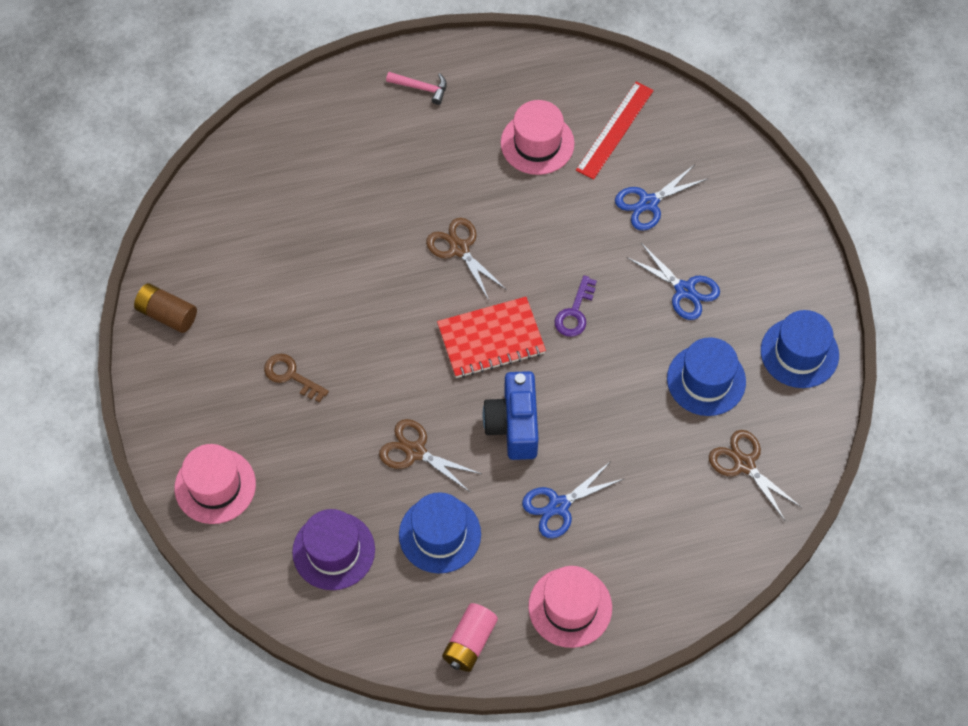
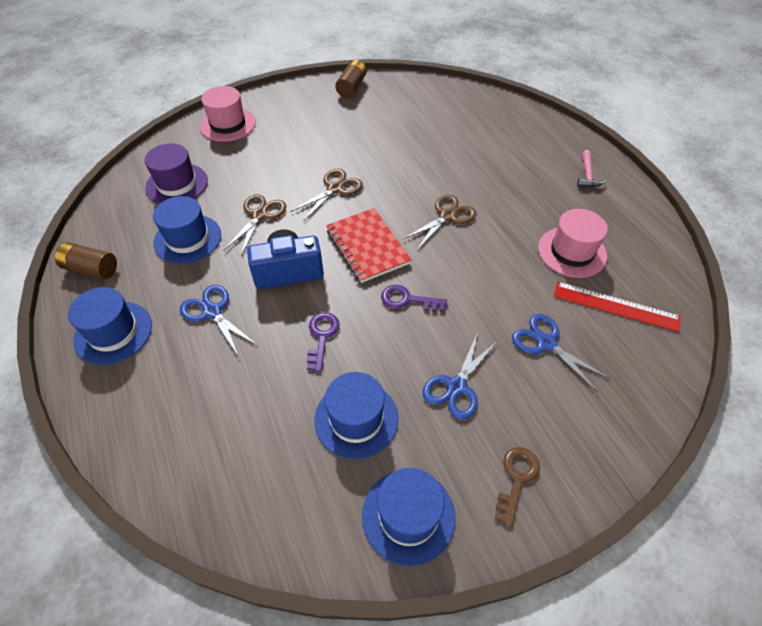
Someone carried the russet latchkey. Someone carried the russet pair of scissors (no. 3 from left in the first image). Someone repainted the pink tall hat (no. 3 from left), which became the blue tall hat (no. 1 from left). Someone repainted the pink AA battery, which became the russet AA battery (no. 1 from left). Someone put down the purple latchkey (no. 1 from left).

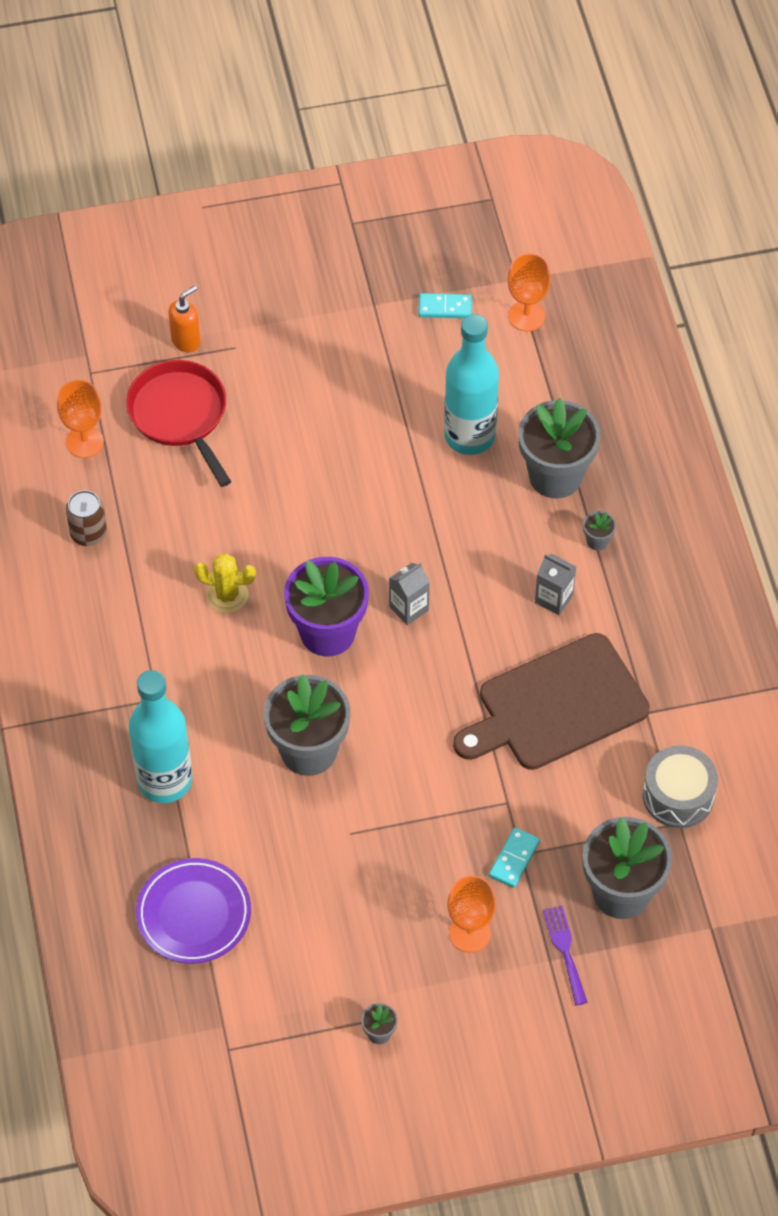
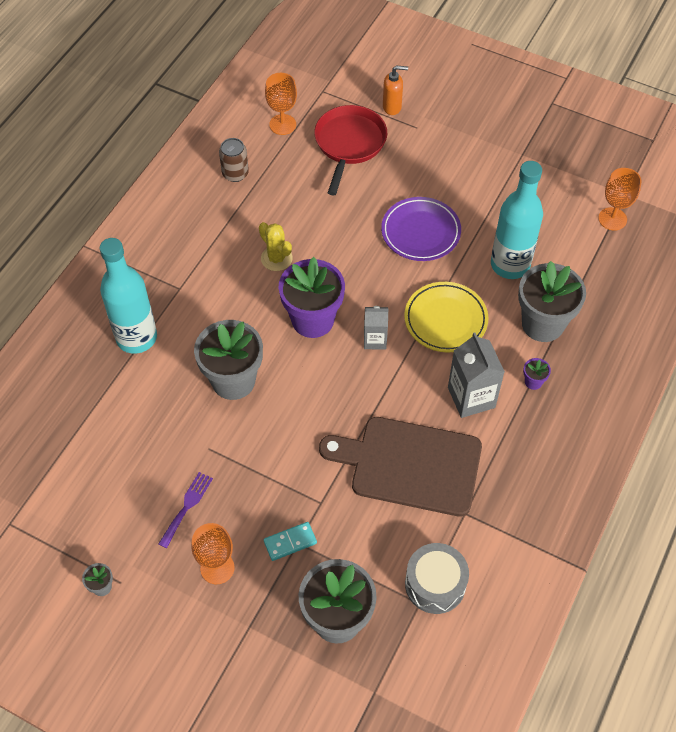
Someone took away the turquoise domino tile (no. 1 from left). Someone repainted the grey plant pot (no. 4 from left), which became the purple plant pot (no. 2 from left). Someone scaled the grey milk carton (no. 2 from left) by 1.61. Someone carried the purple plate. Someone carried the purple table fork. Someone put down the bright yellow plate.

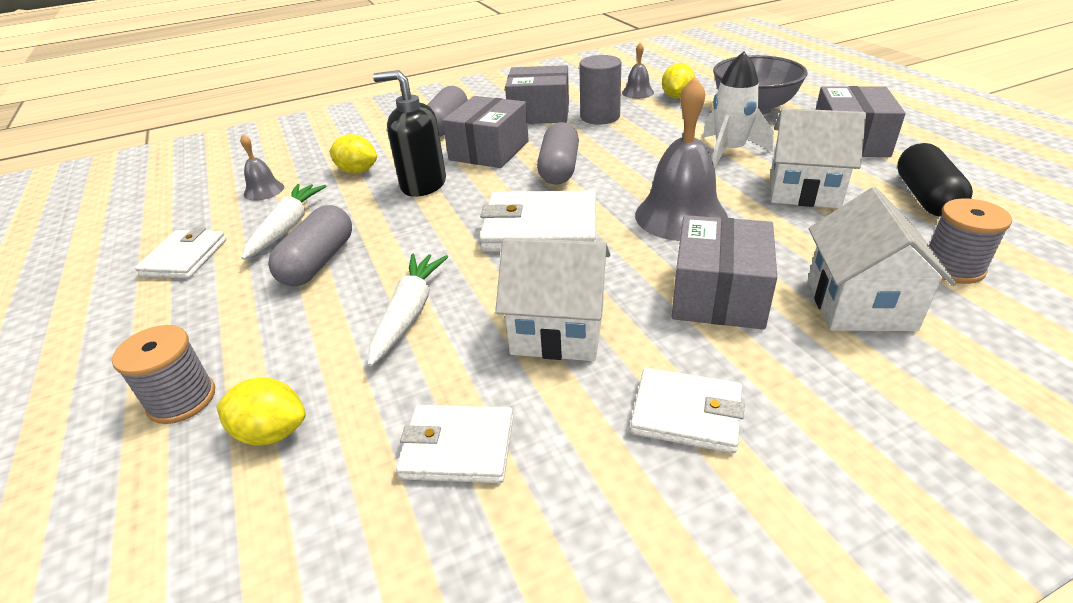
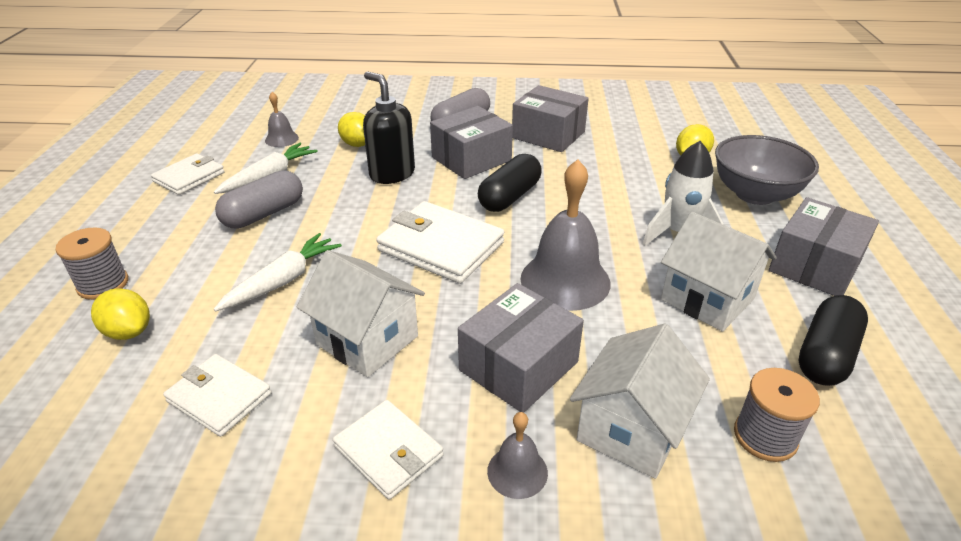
Someone carried the grey school bell (no. 2 from left). Someone took away the grey solid cylinder. Someone repainted the grey capsule (no. 3 from left), which became the ebony capsule (no. 1 from left).

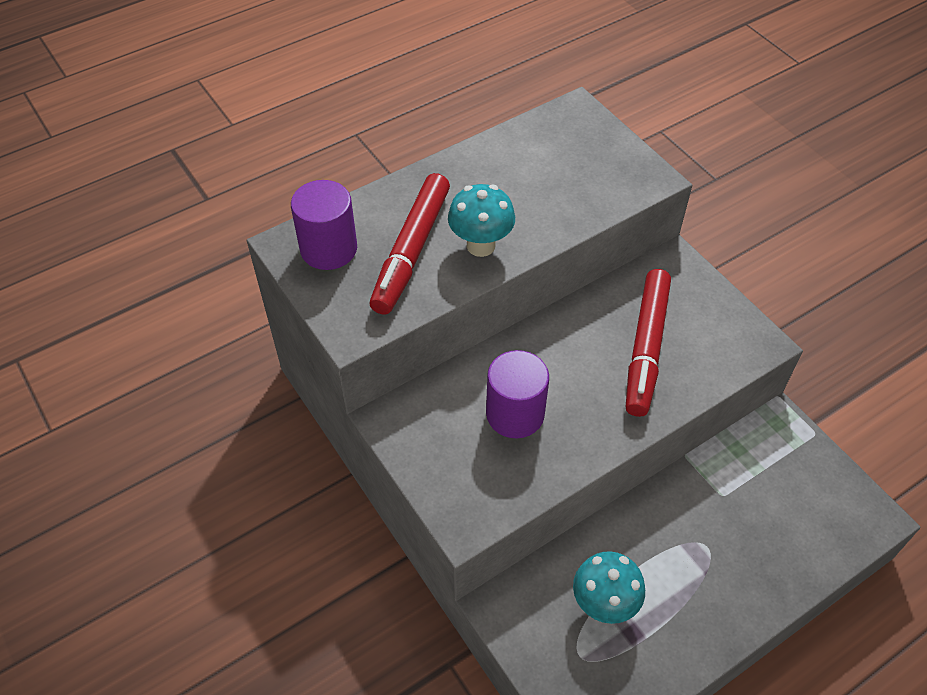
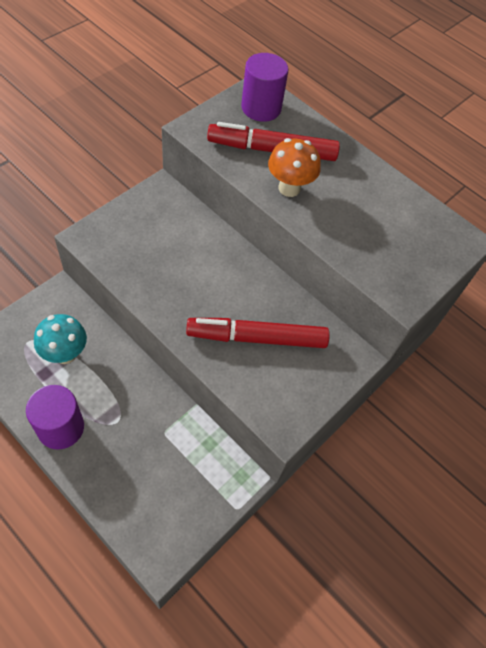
Someone repainted the turquoise fungus (no. 1 from left), which became the bright orange fungus. Someone carried the purple solid cylinder (no. 2 from left in the first image).

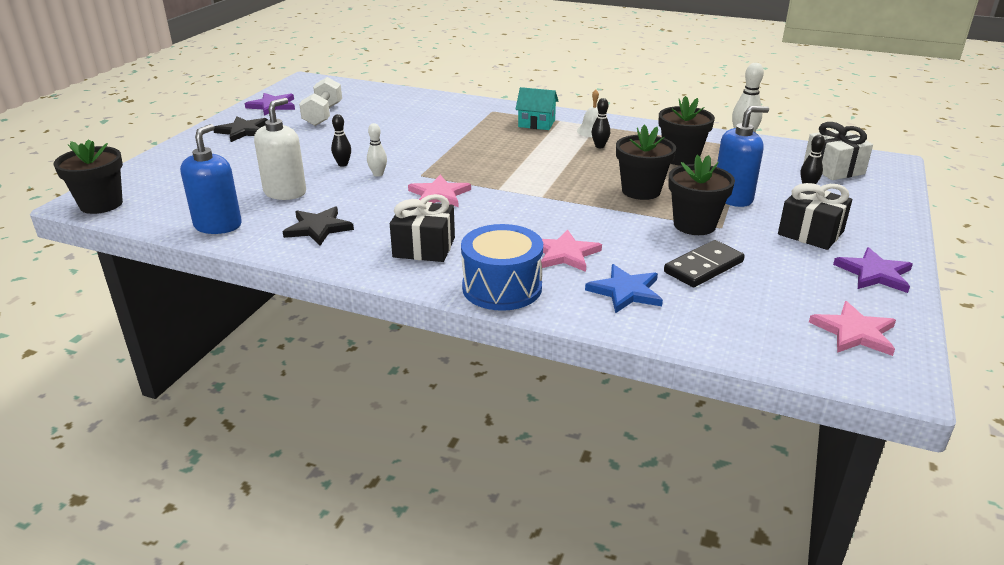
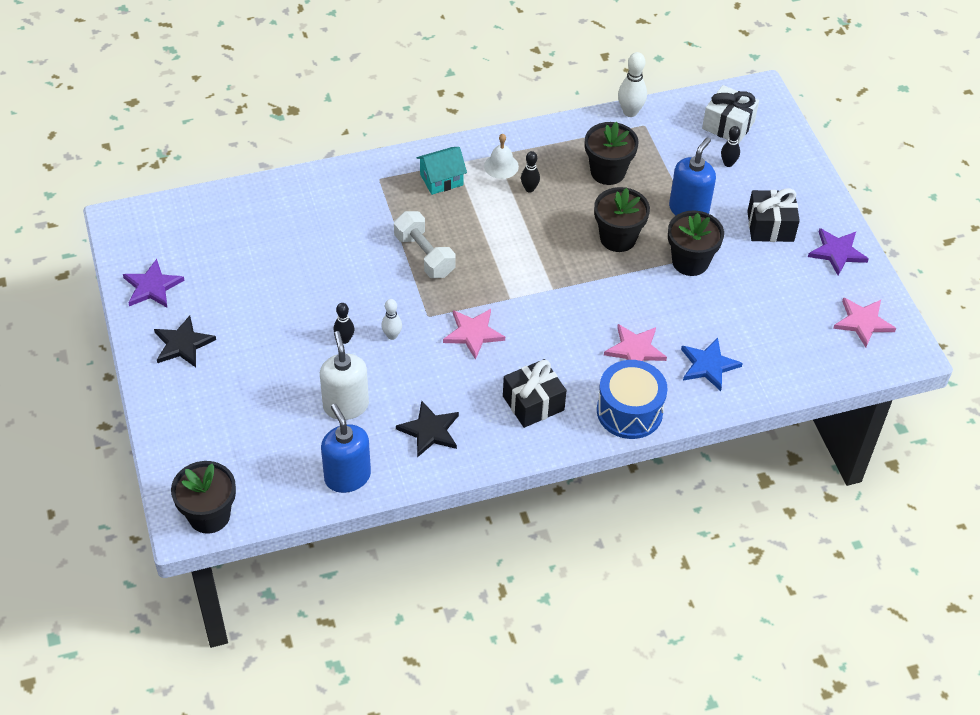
Someone carried the snow-white free weight. Someone took away the ebony domino tile.

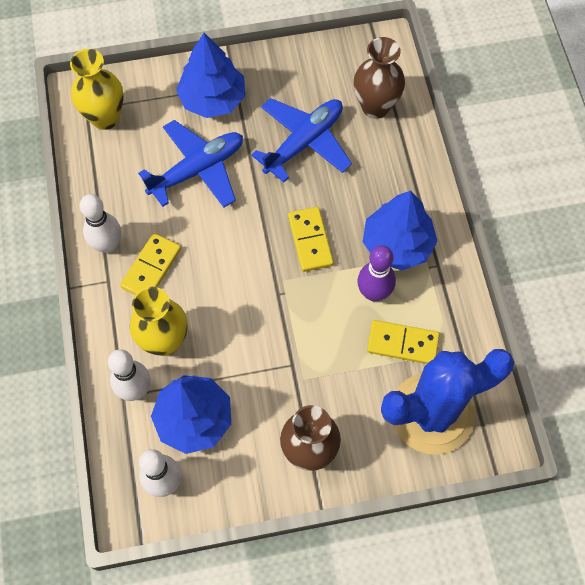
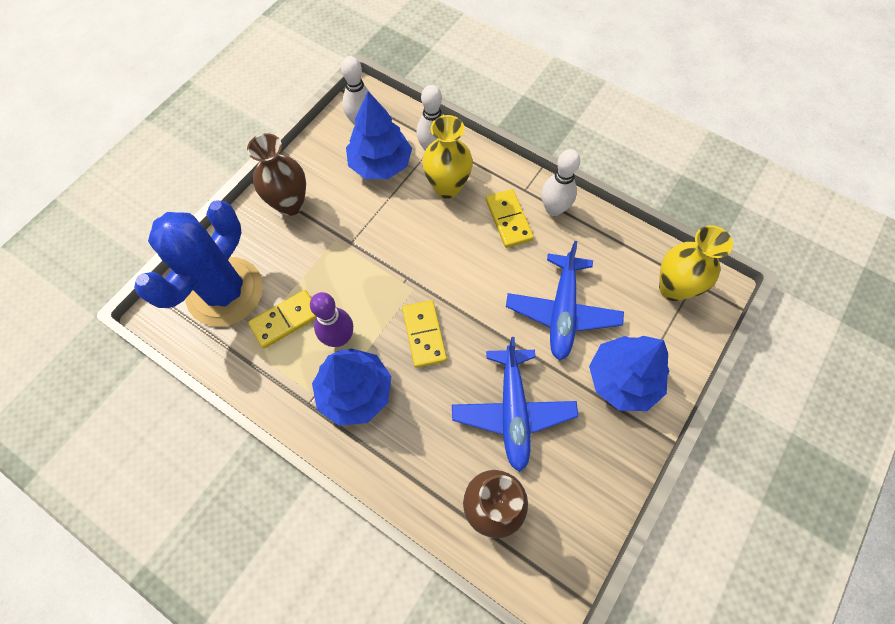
Someone rotated the bright yellow domino tile (no. 2 from left) by 45 degrees clockwise.

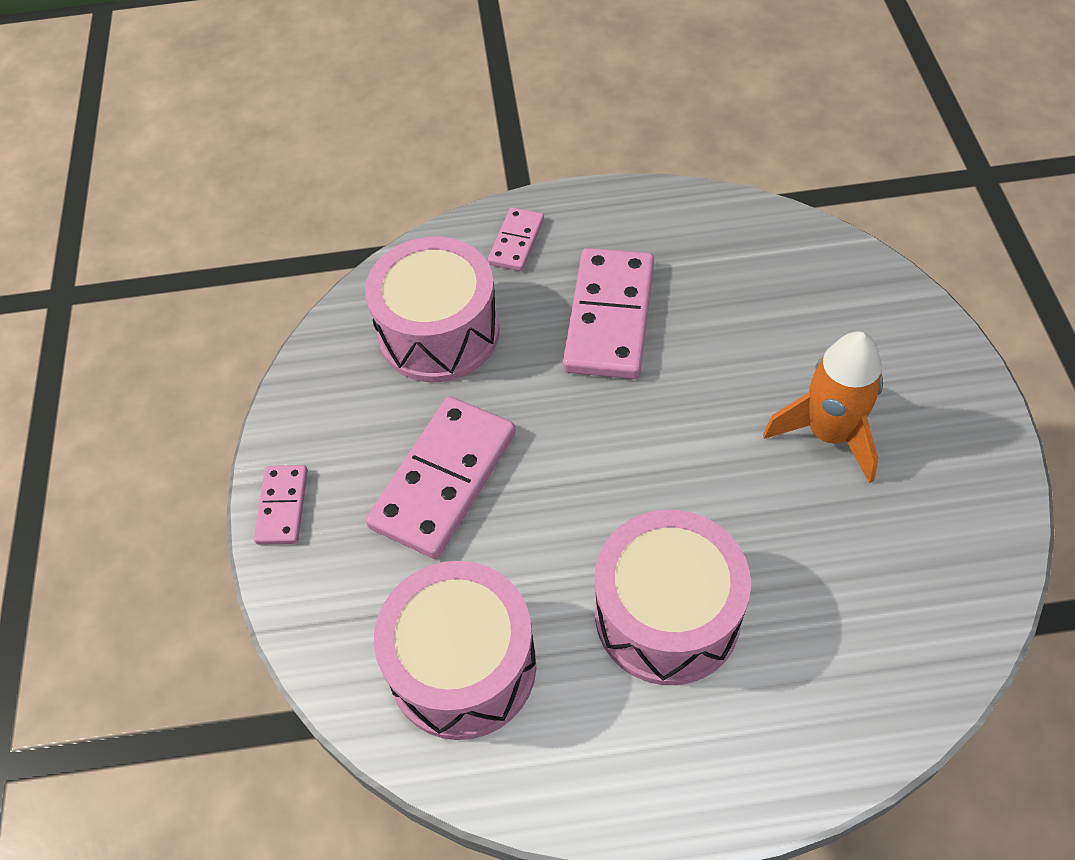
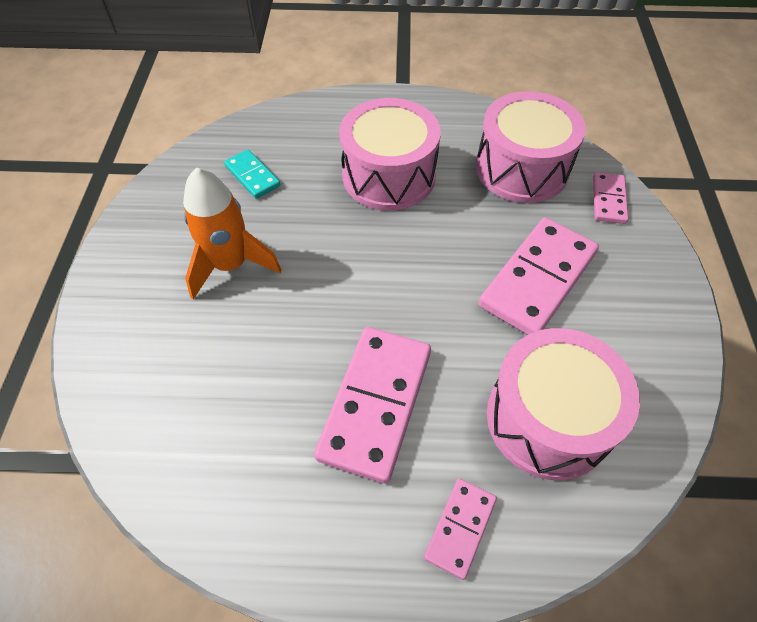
Someone carried the pink domino tile (no. 1 from left in the first image). Someone put down the turquoise domino tile.

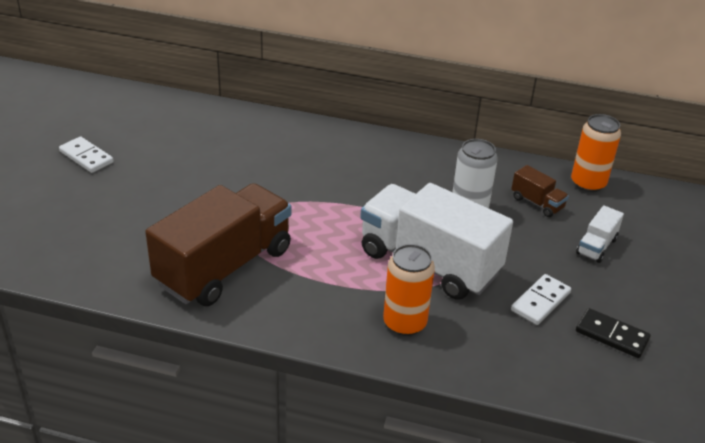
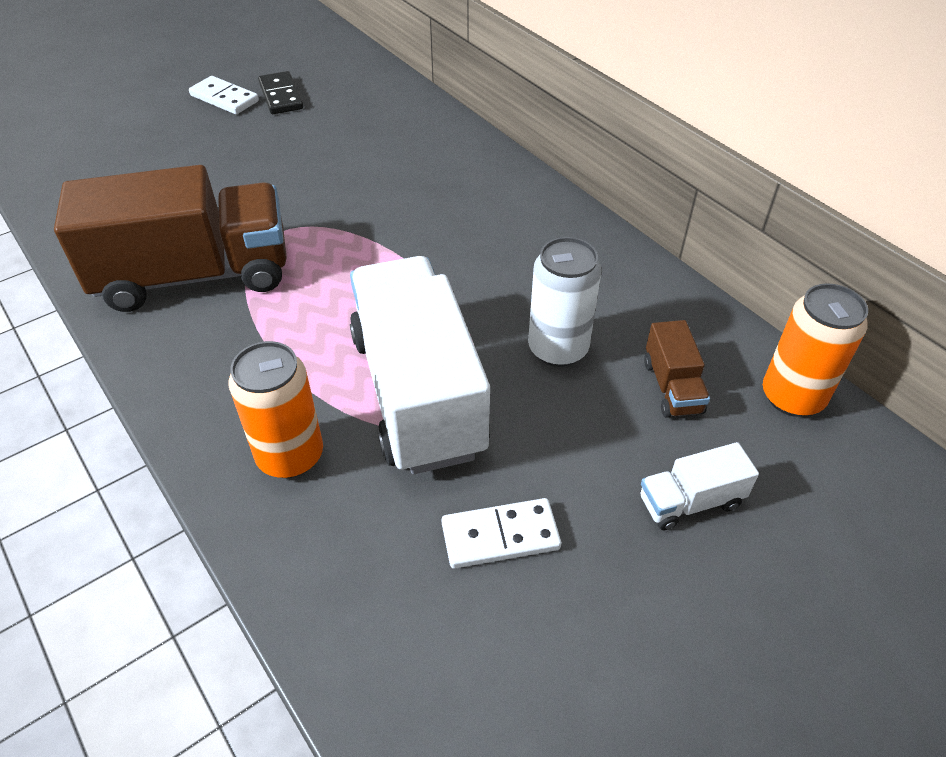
Someone rotated the snow-white domino tile (no. 1 from left) by 45 degrees counterclockwise. Someone carried the ebony domino tile.

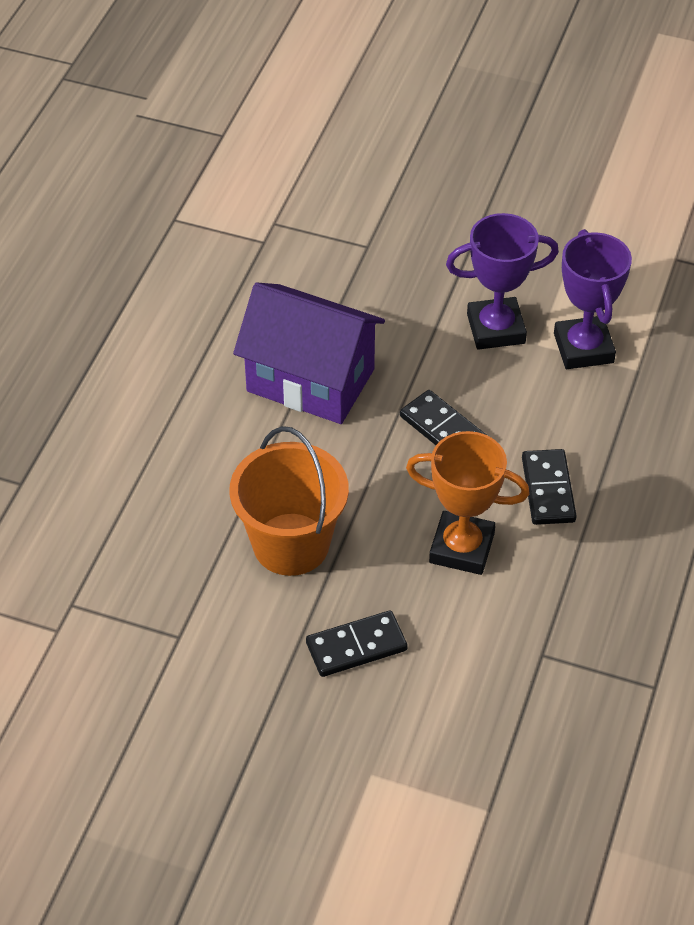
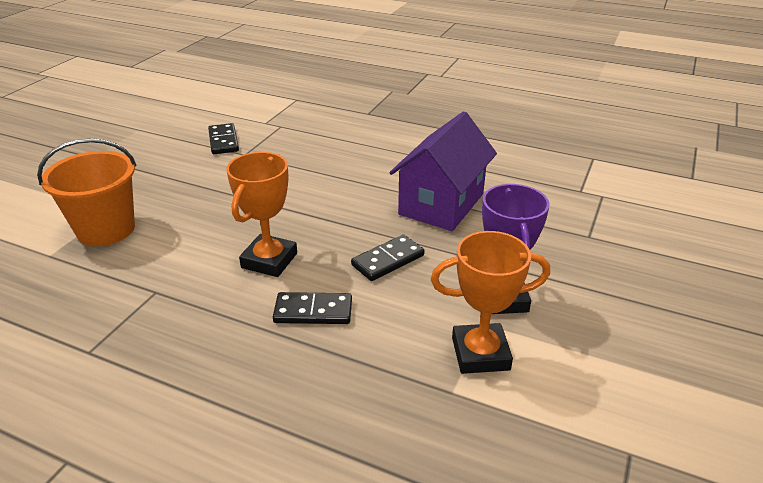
Someone repainted the purple prize cup (no. 2 from left), which became the bright orange prize cup (no. 2 from left). Someone carried the bright orange pail. Someone carried the ebony domino tile (no. 1 from left).

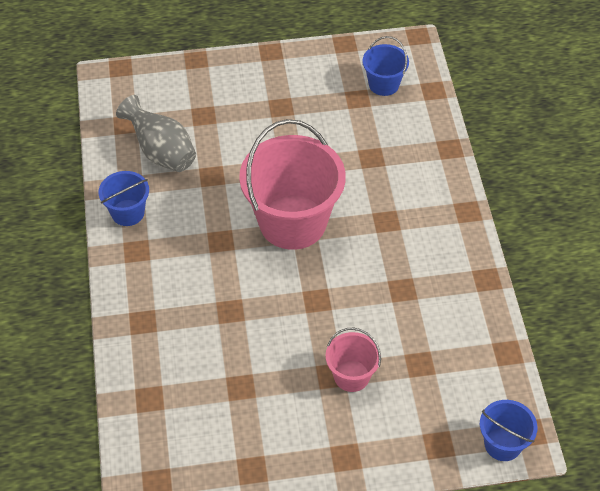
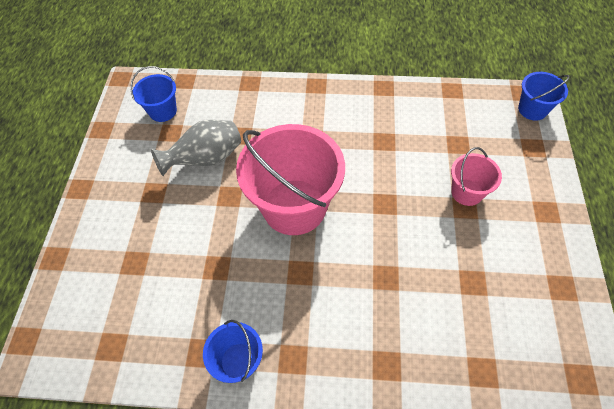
Someone carried the grey vase.

